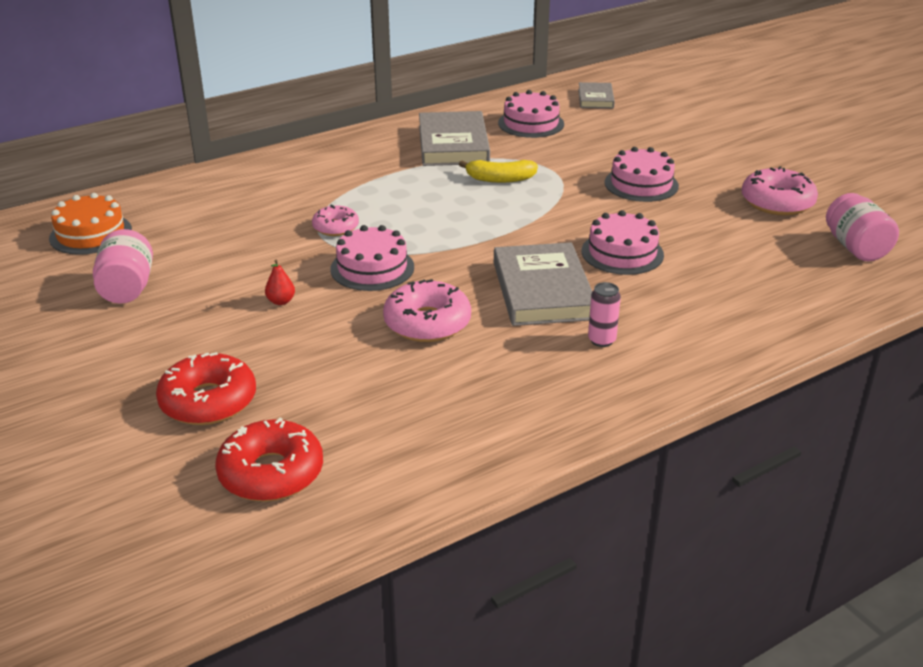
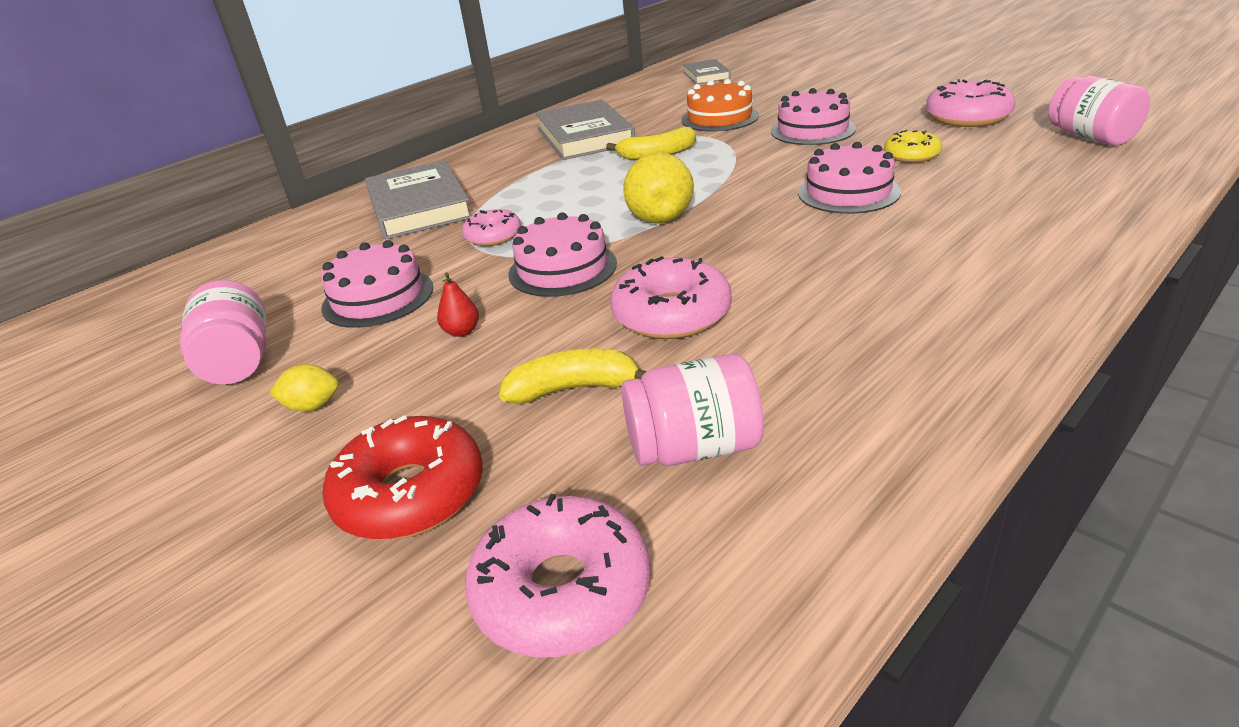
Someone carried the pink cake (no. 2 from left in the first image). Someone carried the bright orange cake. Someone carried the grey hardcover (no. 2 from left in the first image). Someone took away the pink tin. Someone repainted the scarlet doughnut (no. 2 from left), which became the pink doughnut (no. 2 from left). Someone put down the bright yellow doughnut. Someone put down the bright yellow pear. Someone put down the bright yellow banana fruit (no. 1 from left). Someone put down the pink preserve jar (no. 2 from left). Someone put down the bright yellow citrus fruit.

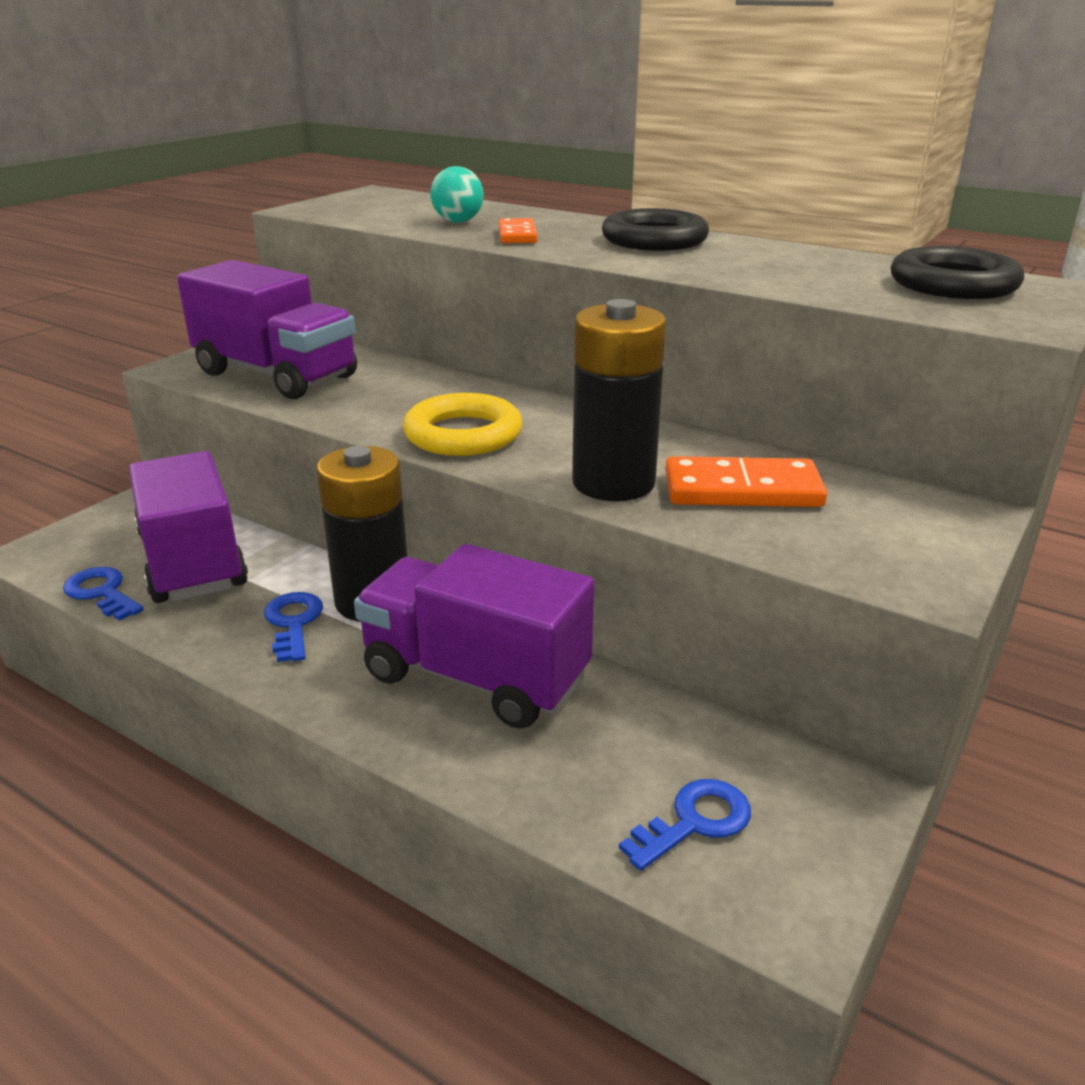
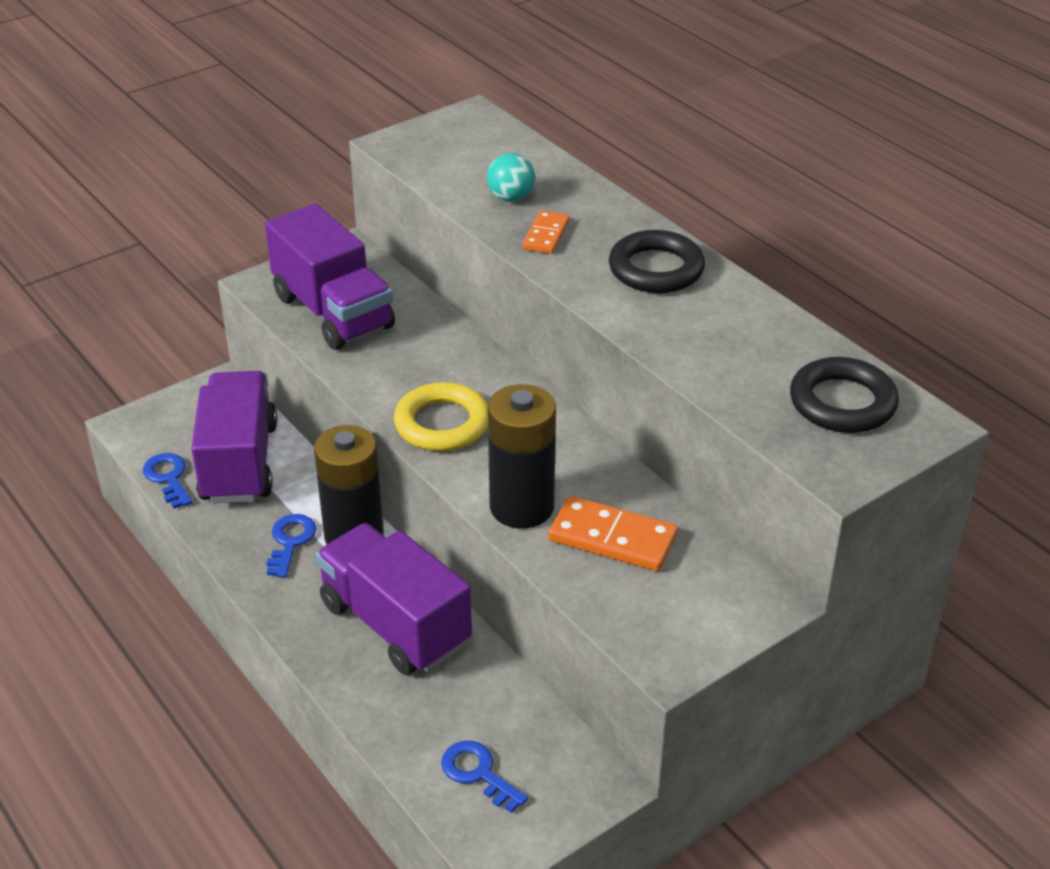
Someone rotated the blue latchkey (no. 3 from left) by 120 degrees counterclockwise.

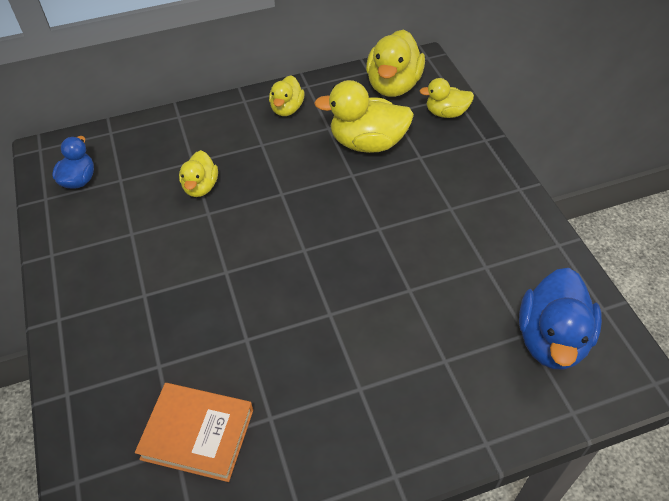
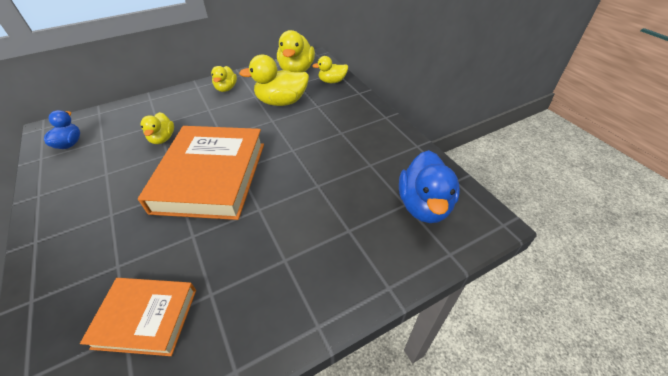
Someone put down the bright orange hardcover (no. 2 from left).

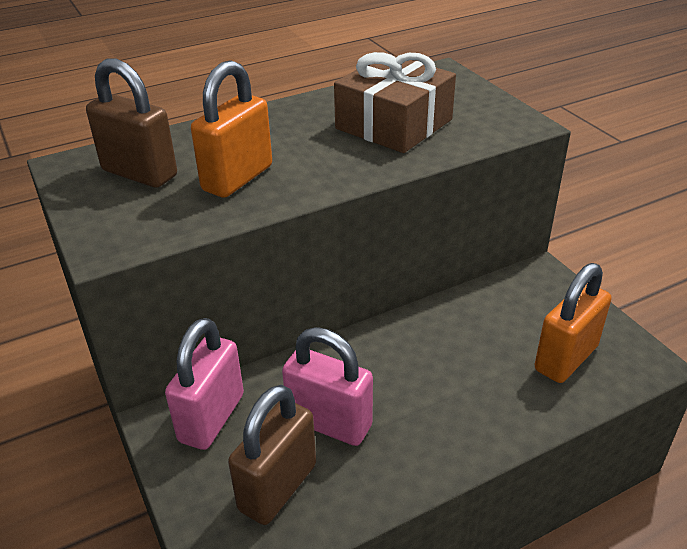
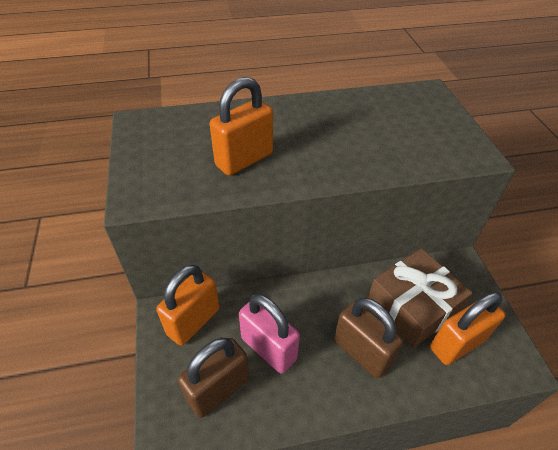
Someone carried the russet gift. Someone carried the russet padlock (no. 1 from left in the first image). Someone repainted the pink padlock (no. 1 from left), which became the bright orange padlock (no. 1 from left).

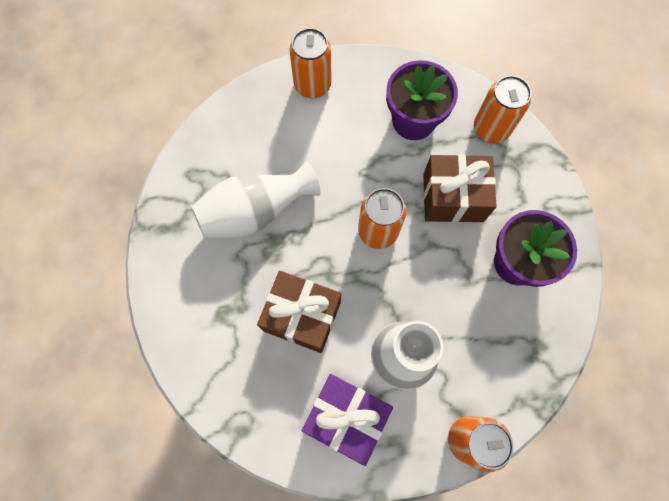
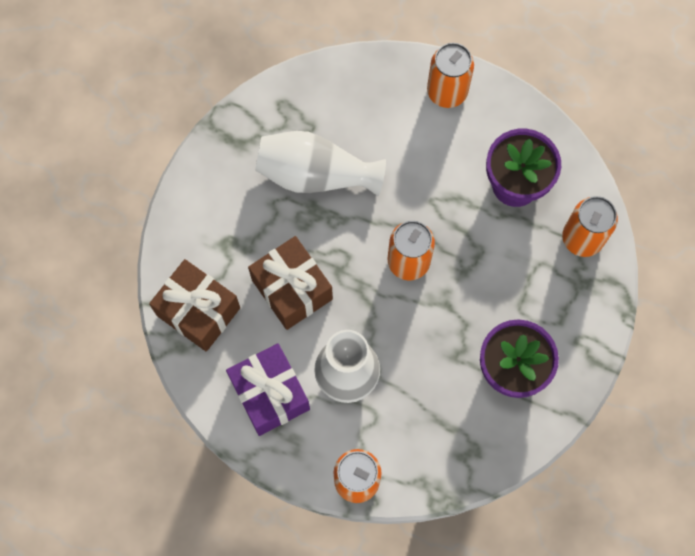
Someone carried the russet gift (no. 2 from left in the first image).

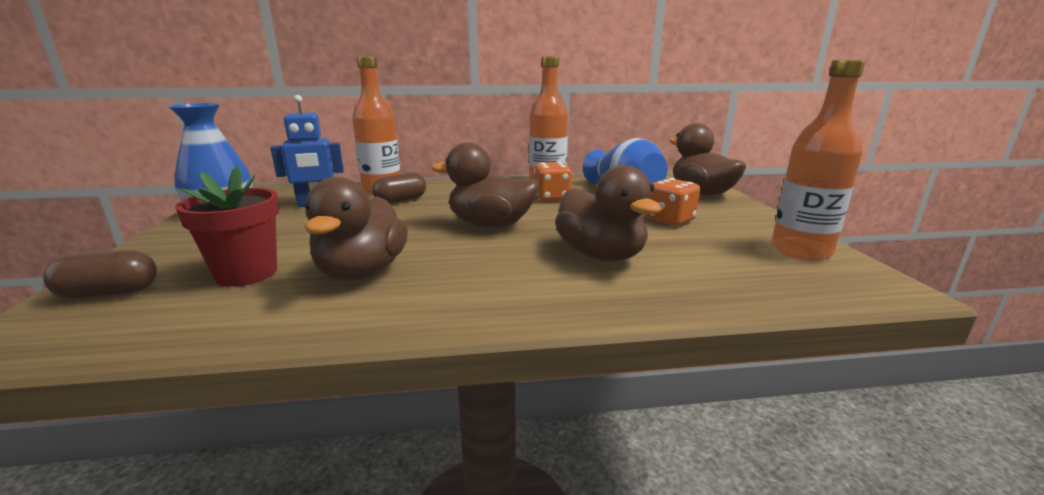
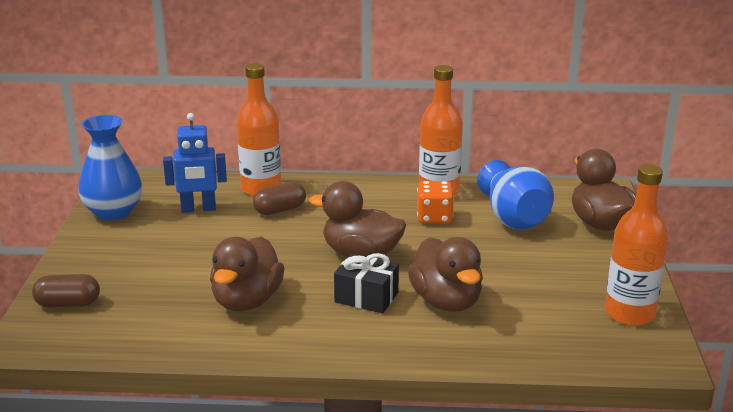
Someone took away the scarlet plant pot. Someone took away the bright orange dice (no. 2 from left). Someone put down the ebony gift.

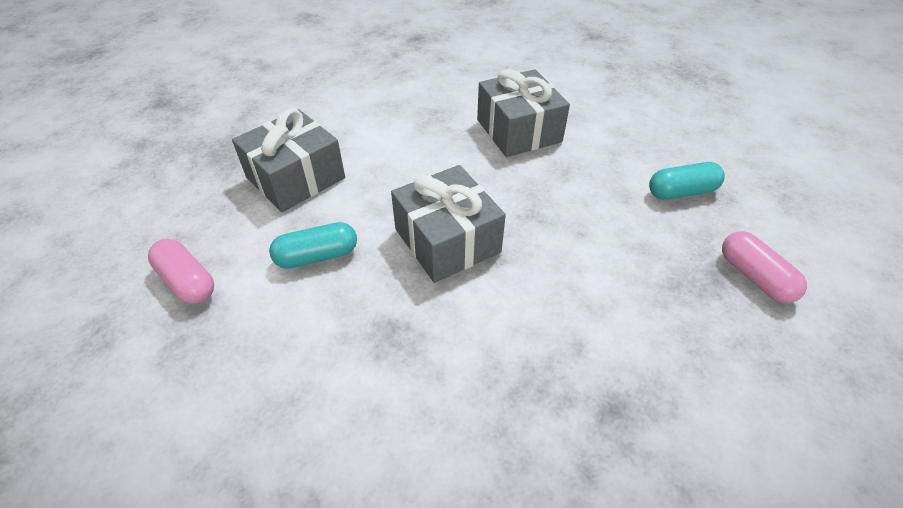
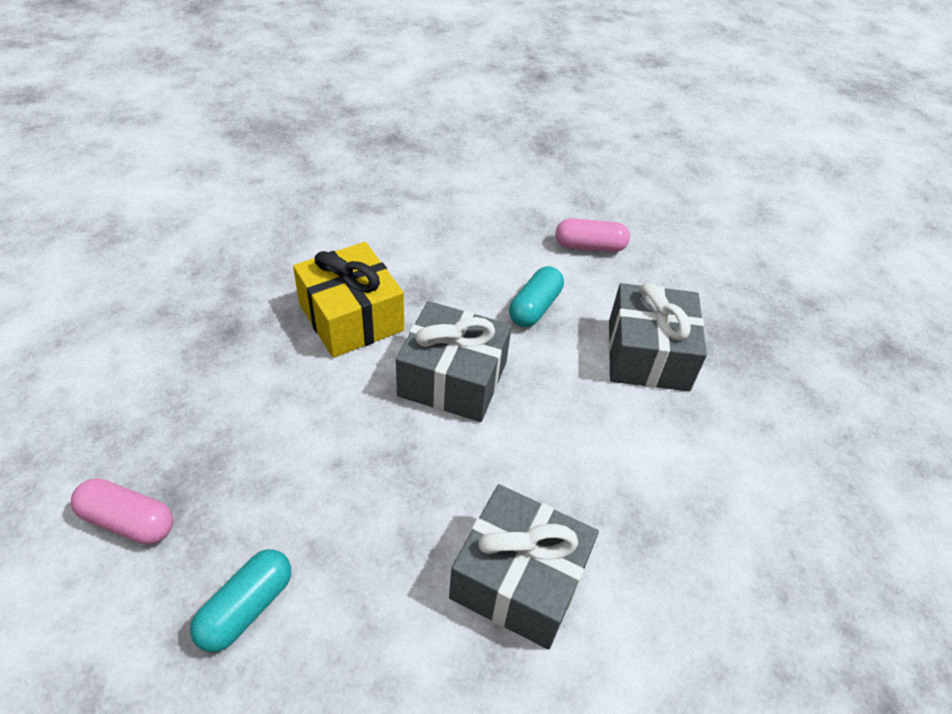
Someone put down the bright yellow gift.

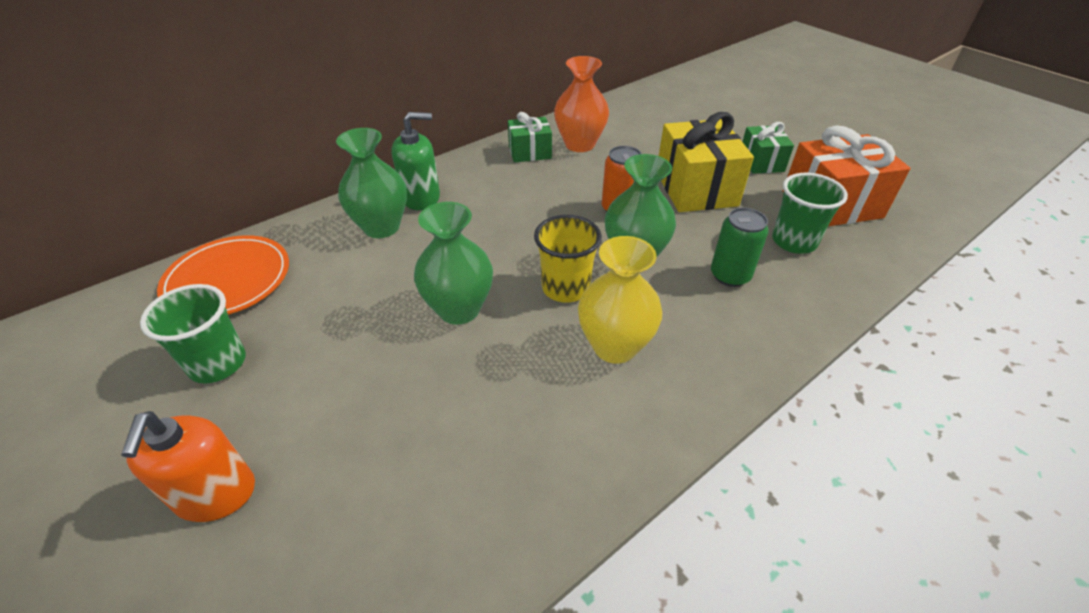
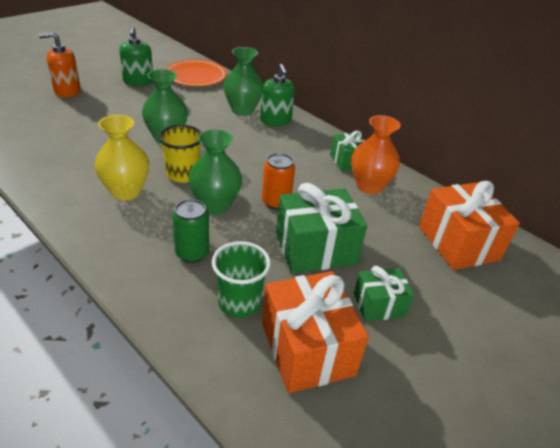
Someone repainted the bright yellow gift, which became the emerald gift (no. 1 from left). Someone swapped the emerald tumbler (no. 1 from left) for the emerald soap dispenser (no. 1 from left). Someone put down the bright orange gift (no. 2 from left).

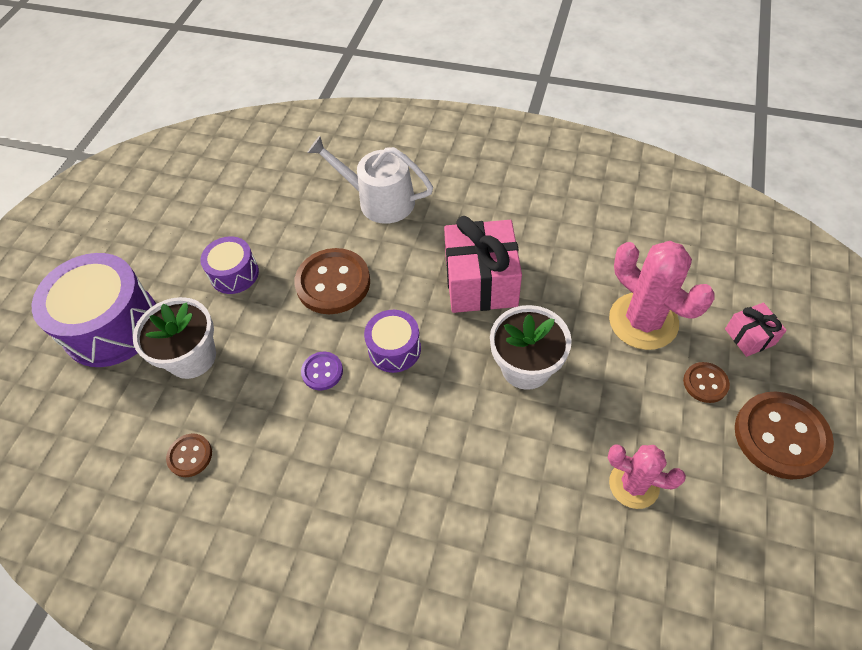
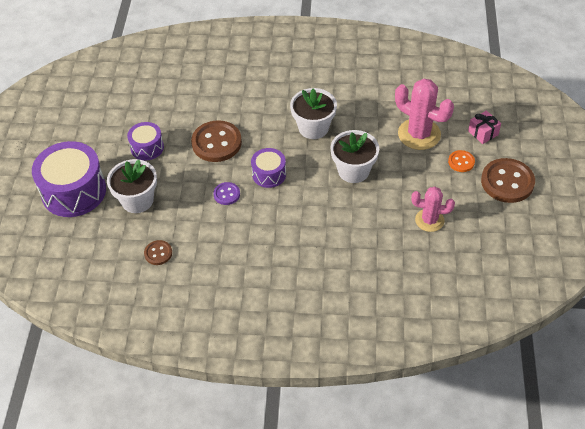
Someone took away the snow-white sprinkling can. Someone swapped the pink gift (no. 1 from left) for the snow-white plant pot (no. 2 from left). Someone repainted the russet button (no. 3 from left), which became the bright orange button.

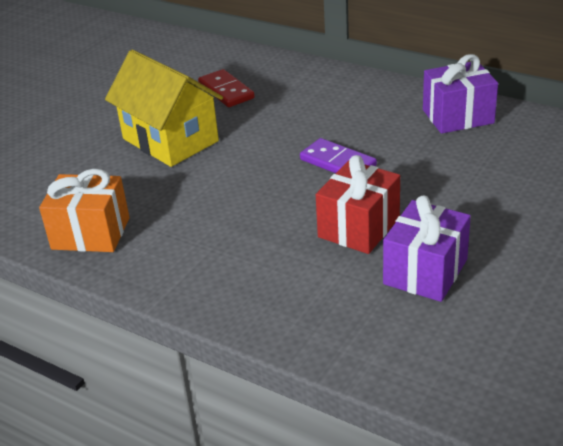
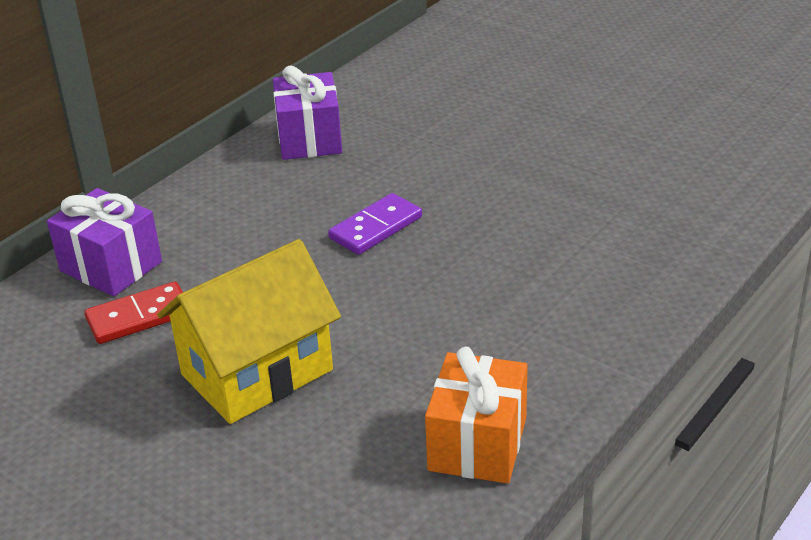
Someone took away the scarlet gift. Someone carried the purple gift (no. 1 from left).

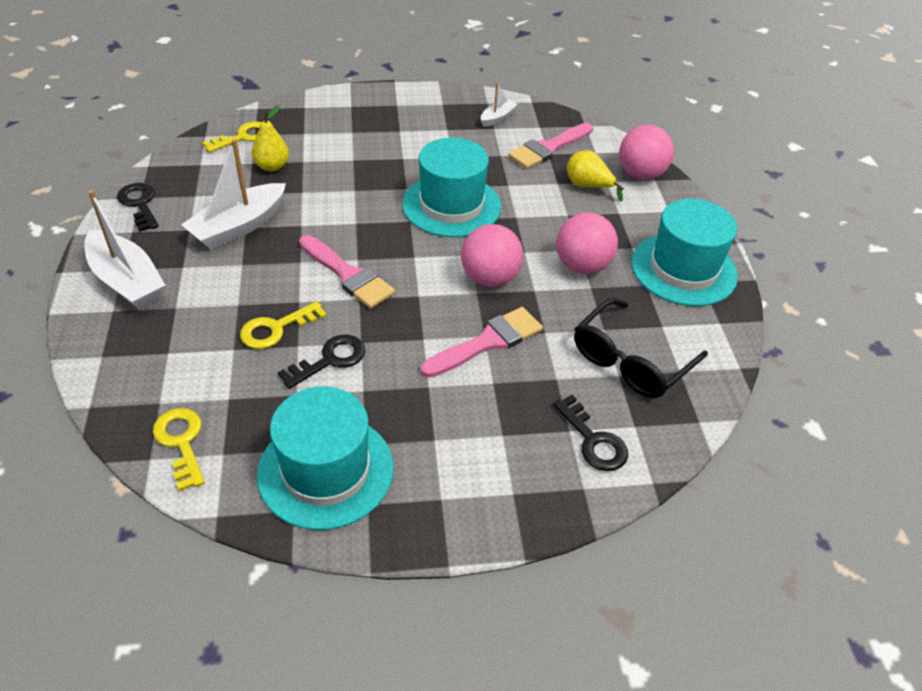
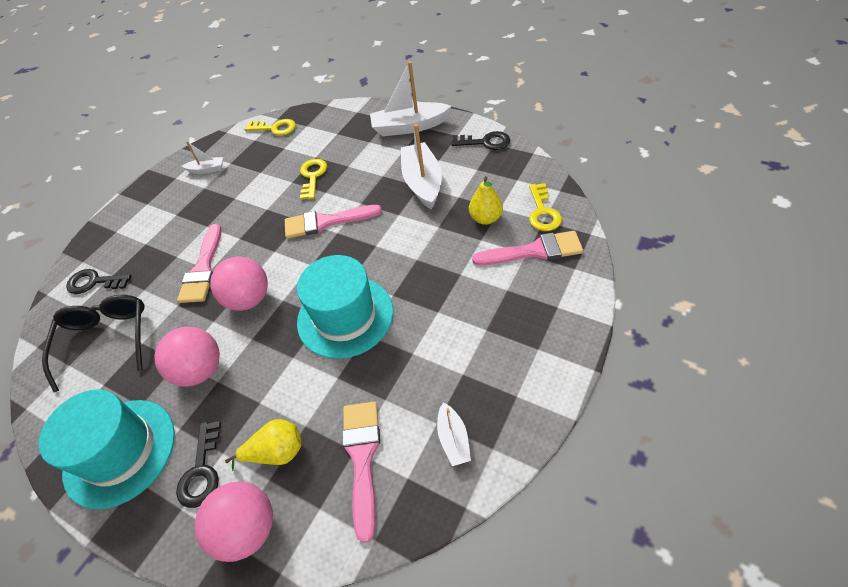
Someone carried the ebony latchkey (no. 2 from left). Someone swapped the turquoise tall hat (no. 1 from left) for the snow-white sailboat (no. 1 from left). Someone put down the pink brush (no. 4 from left).

